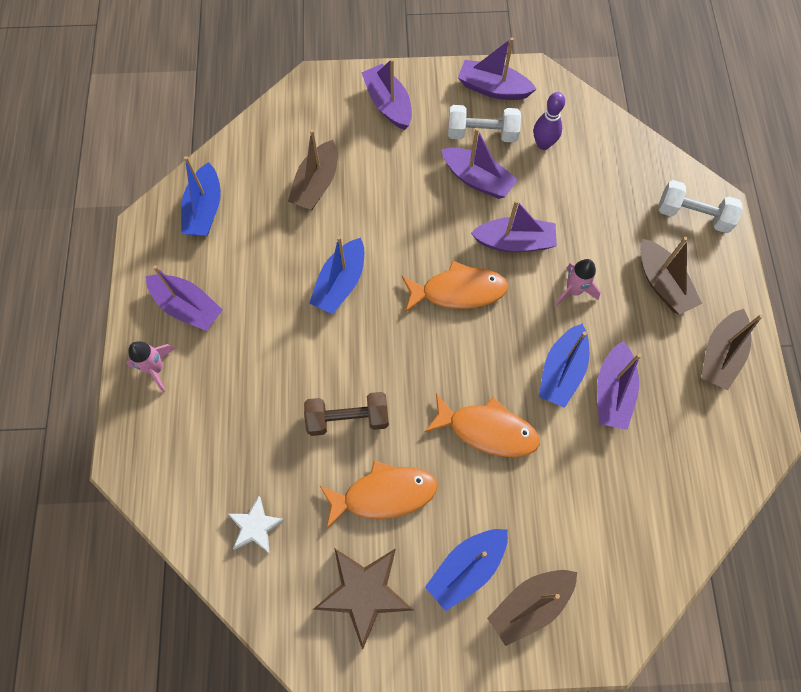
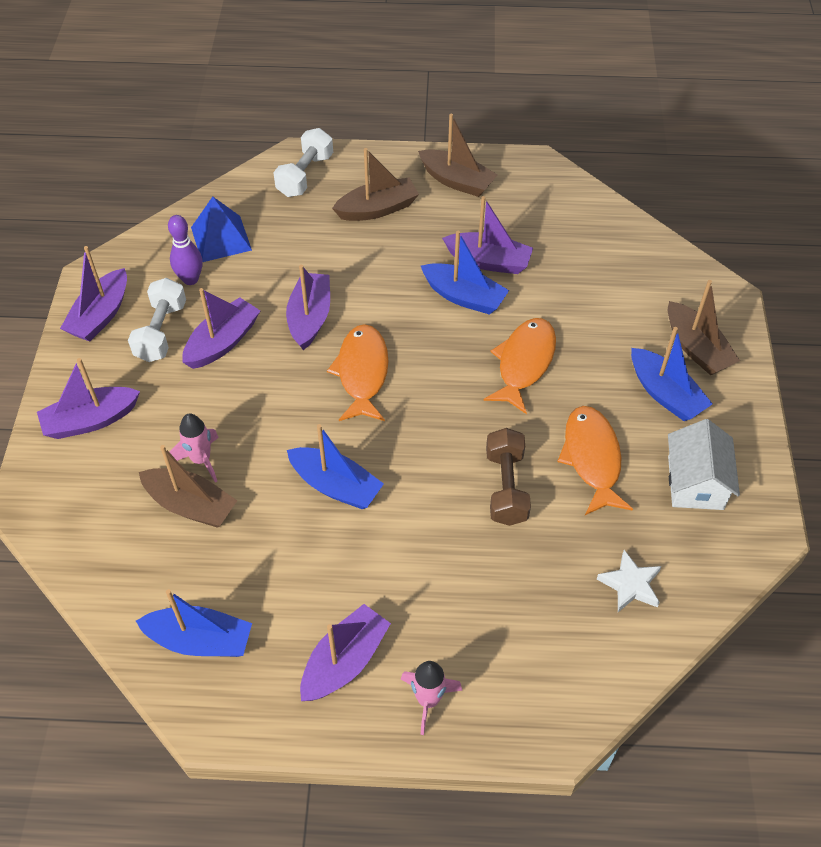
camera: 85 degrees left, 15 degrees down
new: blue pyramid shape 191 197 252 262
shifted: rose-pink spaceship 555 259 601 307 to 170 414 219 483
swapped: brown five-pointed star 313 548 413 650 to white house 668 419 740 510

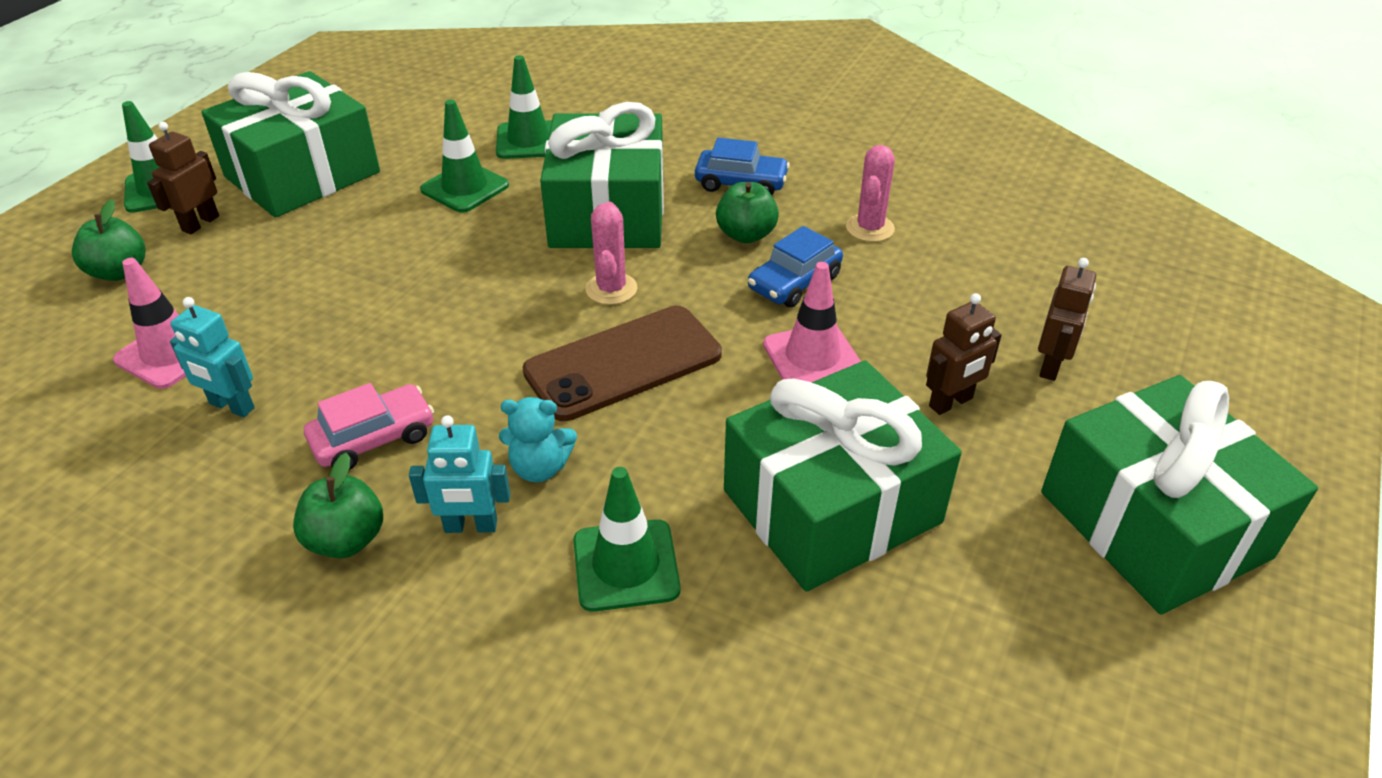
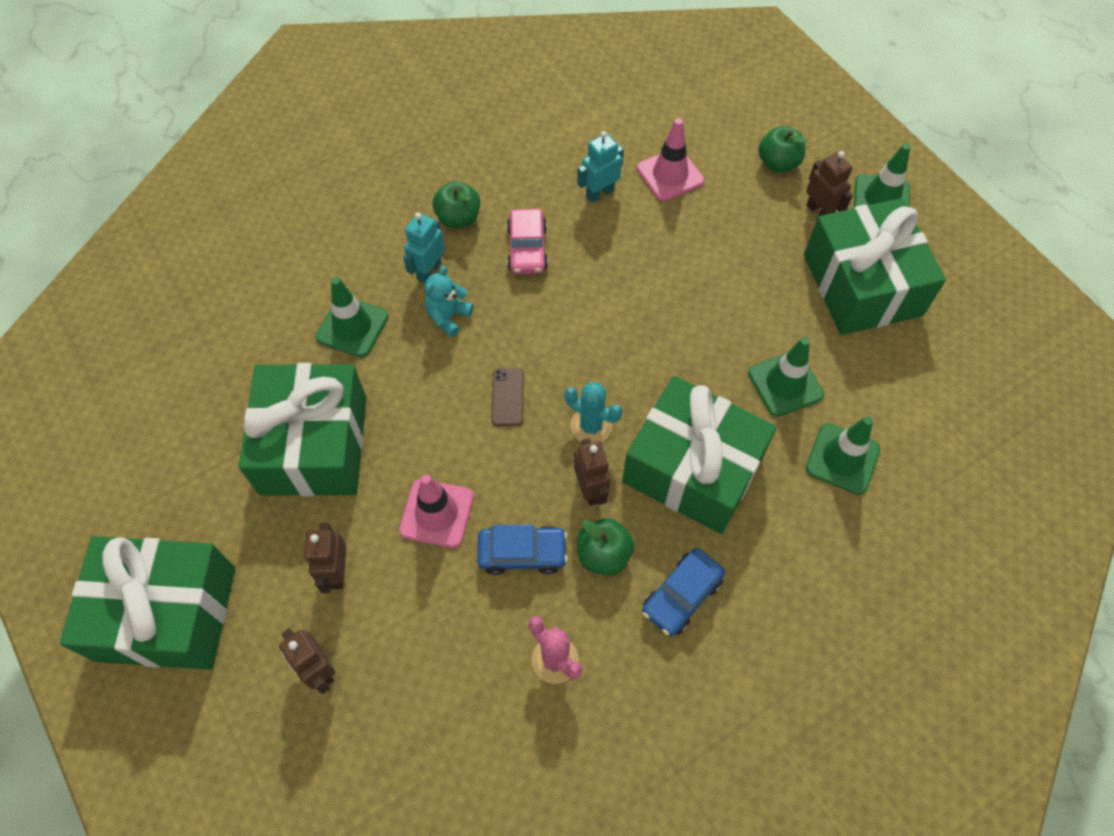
camera: 120 degrees right, 20 degrees up
new: brown toy robot 574 438 611 506
repainted: rose-pink cactus 585 201 638 305 to aqua cactus 564 382 623 443
rotated: blue automobile 748 226 843 308 = 477 524 568 575 105 degrees clockwise
scaled: brown smartphone 523 306 722 421 = 492 368 524 426 x0.46

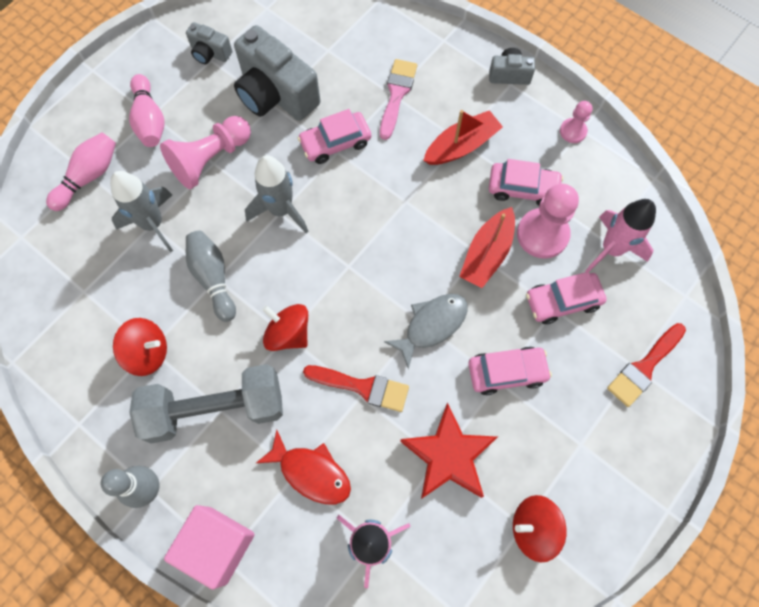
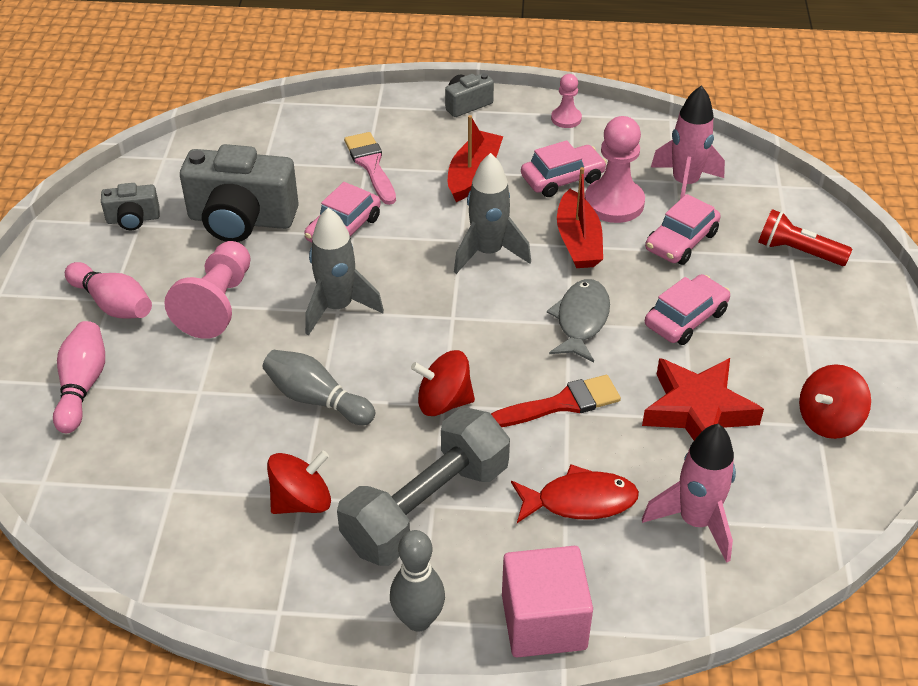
camera: 35 degrees left, 25 degrees down
shifted: gray spaceship 110 171 173 252 to 454 153 531 274
swapped: crimson paintbrush 607 323 686 407 to crimson torch 758 209 852 266

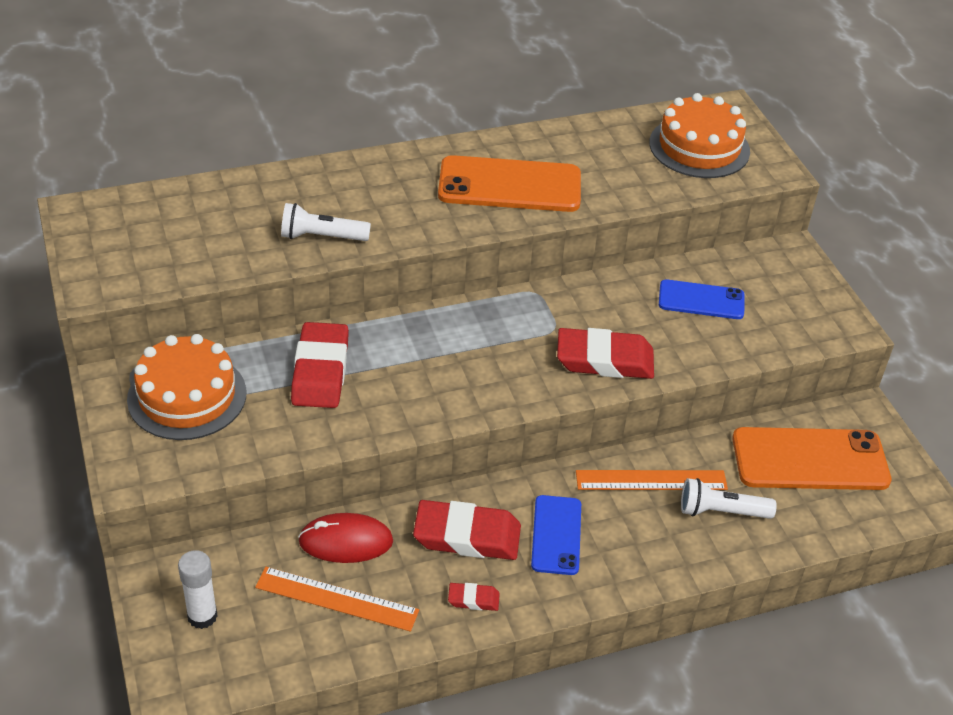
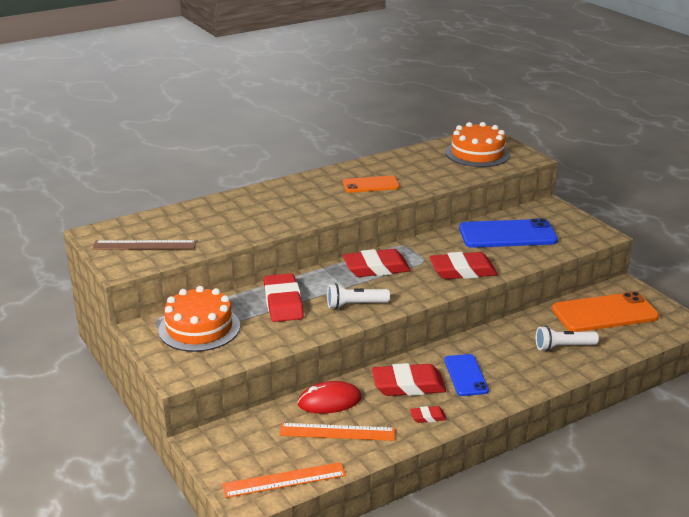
camera: 10 degrees left, 15 degrees down
gone: white stick of glue 178 550 218 629
new: brown straightedge 92 240 196 250; crimson pencil eraser 343 249 411 277
shifted: white torch 281 203 371 241 to 327 283 390 309; bright orange straightedge 576 470 728 490 to 222 462 346 498
scaled: bright orange smartphone 438 155 581 212 = 343 176 400 193 x0.59; blue smartphone 659 279 744 319 = 459 218 558 248 x1.69

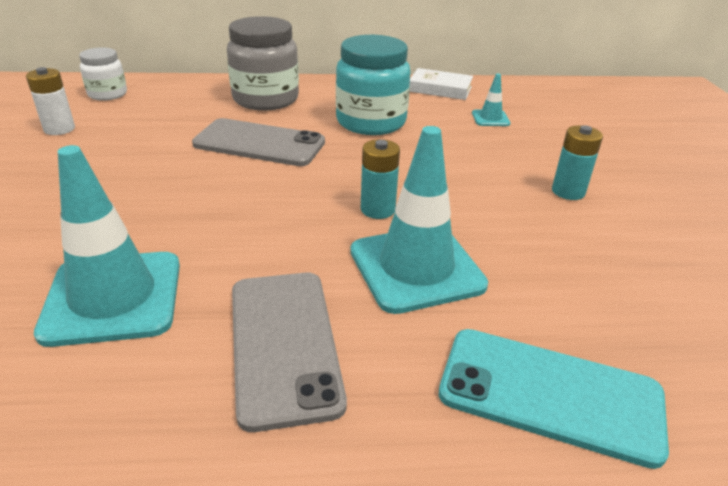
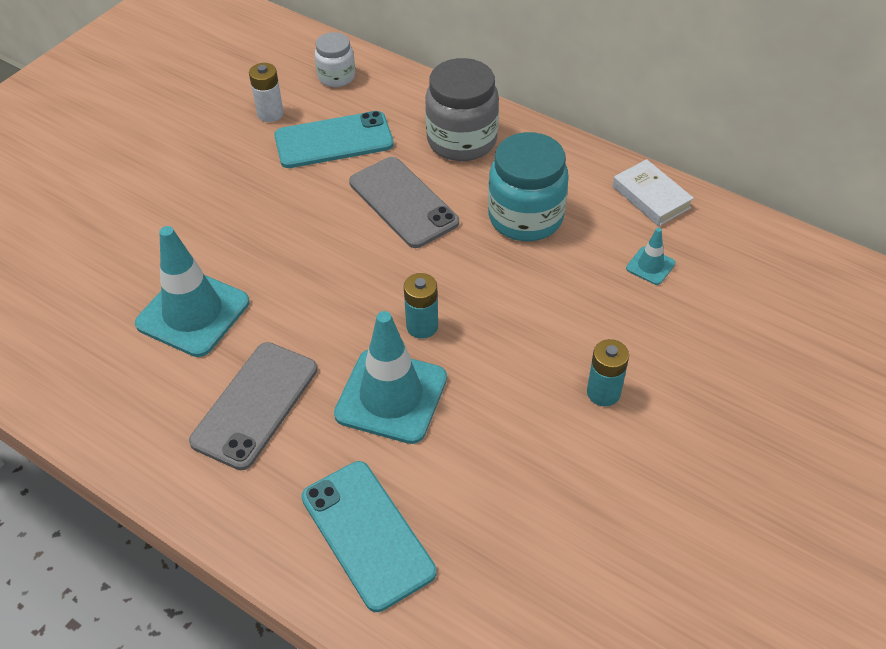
camera: 40 degrees right, 15 degrees up
new: aqua smartphone 274 111 394 168

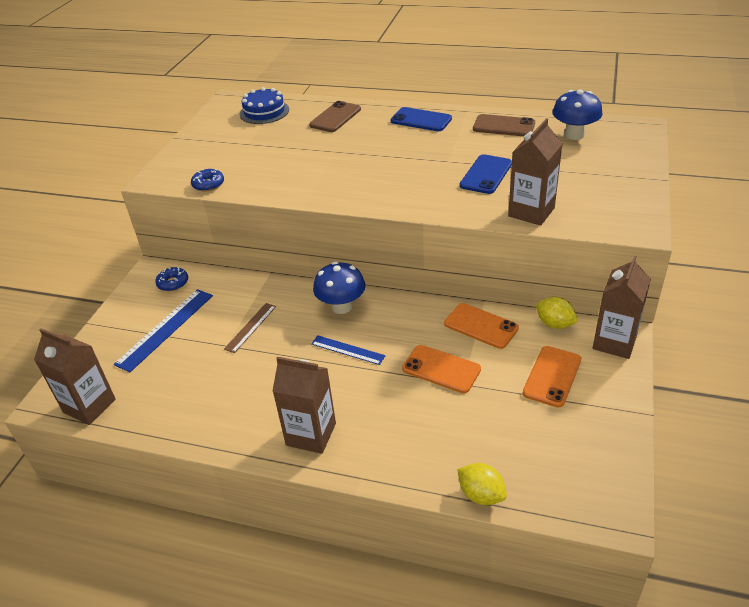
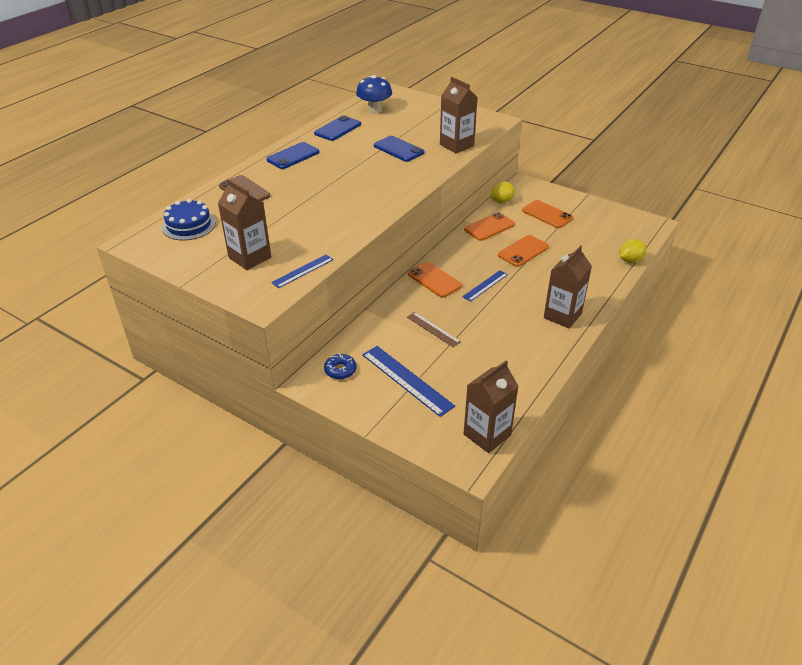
camera: 75 degrees left, 0 degrees up
shifted: brown juice carton 593 256 651 359 to 218 179 271 270
swapped: blue glazed donut 191 169 224 192 to blue straightedge 271 255 334 288; blue mushroom 313 261 365 314 to bright orange smartphone 408 262 462 298
repainted: brown smartphone 473 114 535 137 to blue smartphone 314 115 361 141

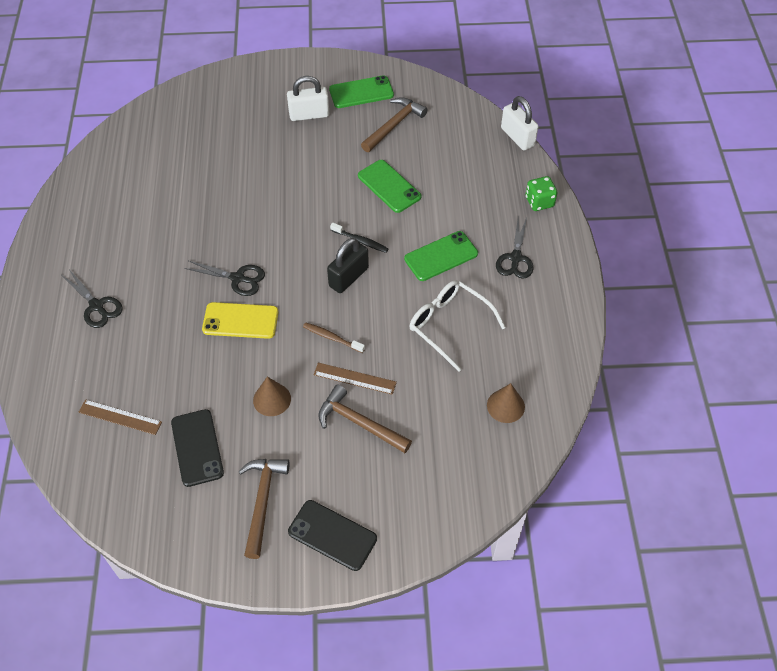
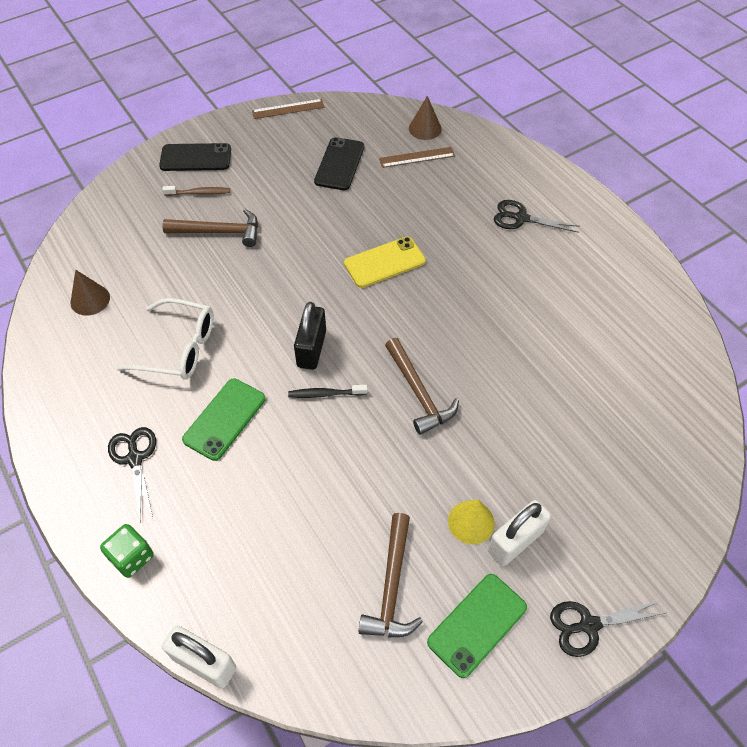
camera: 150 degrees right, 0 degrees up
gone: emerald smartphone 358 160 421 213
new: yellow solid cone 448 499 495 544
shifted: ebony shears 184 261 265 296 to 550 600 668 657; brown hammer 238 459 290 559 to 385 338 459 435; brown solid cone 253 377 291 416 to 409 96 442 140; brown toothbrush 303 322 365 353 to 162 186 230 196; brown straightedge 314 363 397 395 to 252 99 324 119
rotated: ebony smartphone 171 409 224 487 = 314 137 364 190 60 degrees clockwise

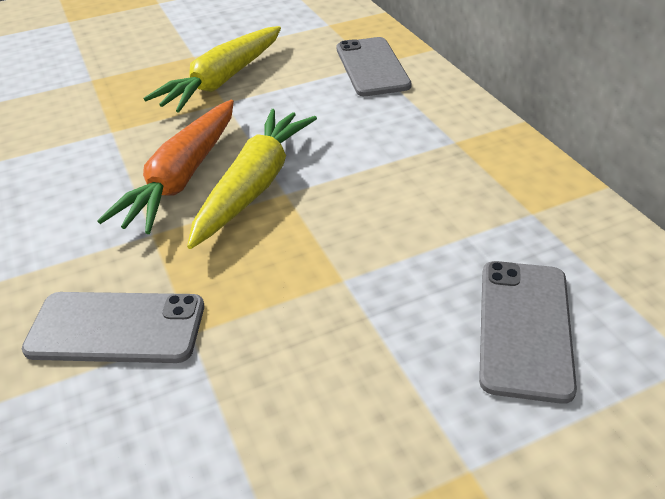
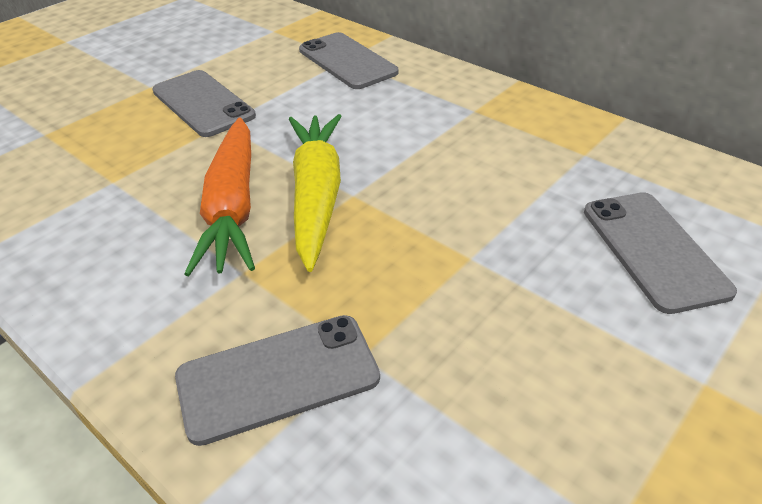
camera: 25 degrees left, 0 degrees up
swapped: yellow root vegetable 144 26 281 113 to gray smartphone 153 70 256 137

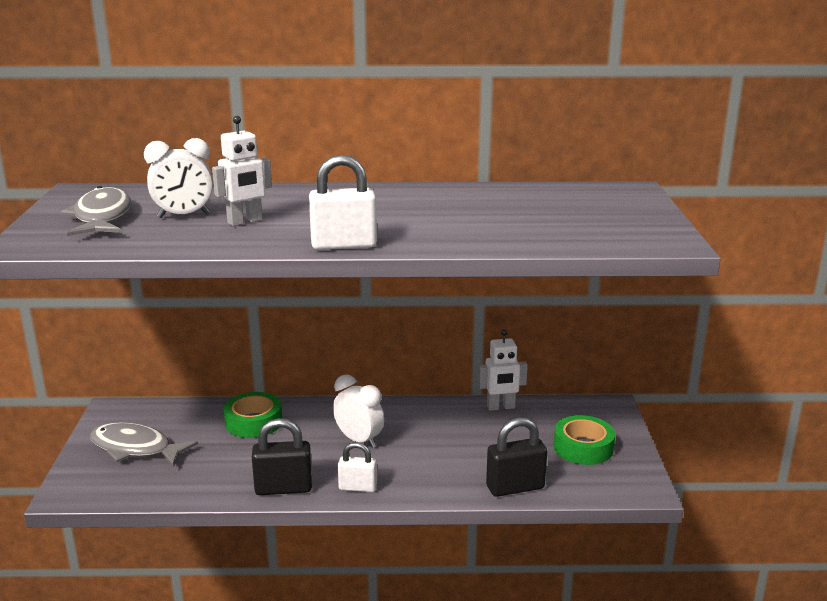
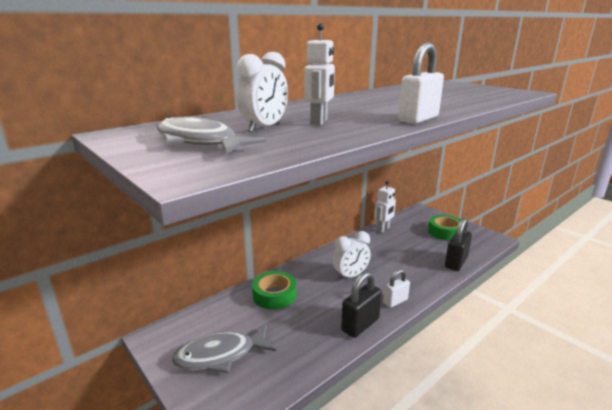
camera: 40 degrees left, 0 degrees up
rotated: white alarm clock 333 374 384 448 = 332 231 371 280 150 degrees clockwise

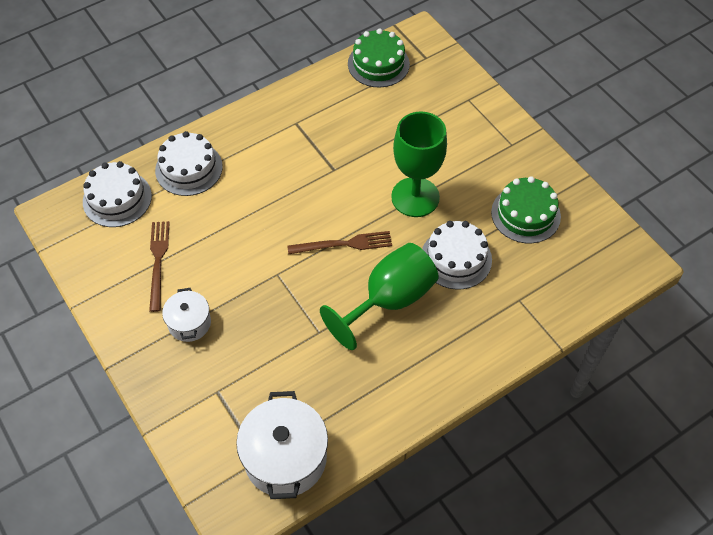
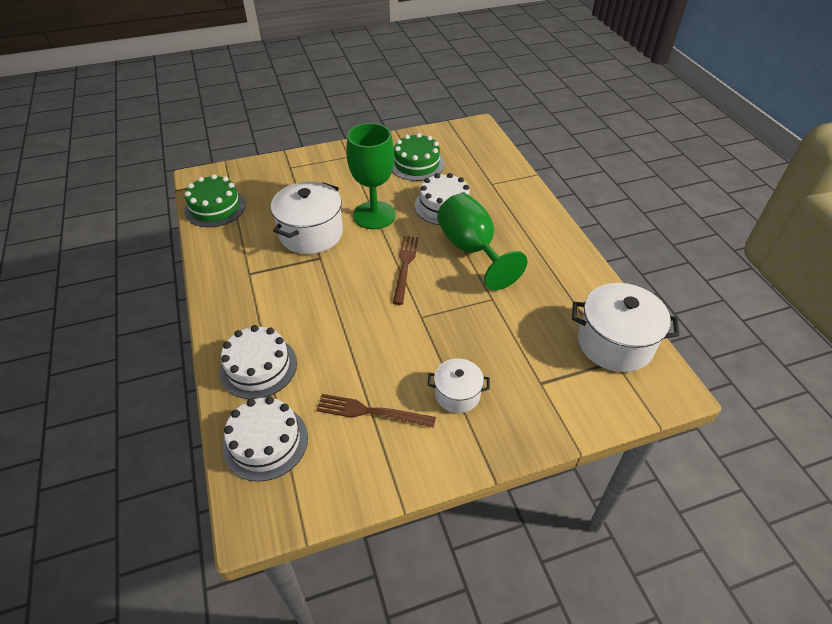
camera: 75 degrees left, 10 degrees down
new: white pot 271 182 343 254

